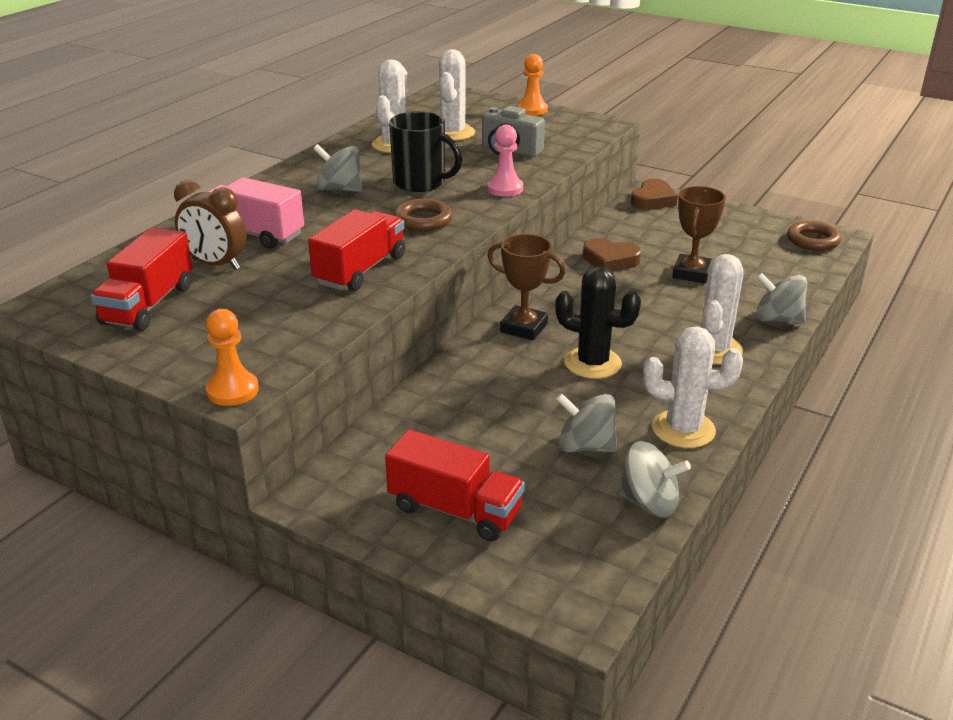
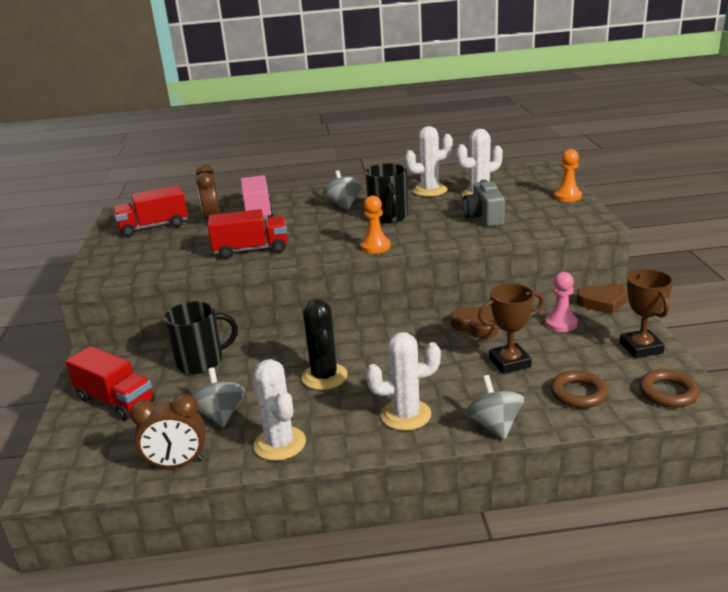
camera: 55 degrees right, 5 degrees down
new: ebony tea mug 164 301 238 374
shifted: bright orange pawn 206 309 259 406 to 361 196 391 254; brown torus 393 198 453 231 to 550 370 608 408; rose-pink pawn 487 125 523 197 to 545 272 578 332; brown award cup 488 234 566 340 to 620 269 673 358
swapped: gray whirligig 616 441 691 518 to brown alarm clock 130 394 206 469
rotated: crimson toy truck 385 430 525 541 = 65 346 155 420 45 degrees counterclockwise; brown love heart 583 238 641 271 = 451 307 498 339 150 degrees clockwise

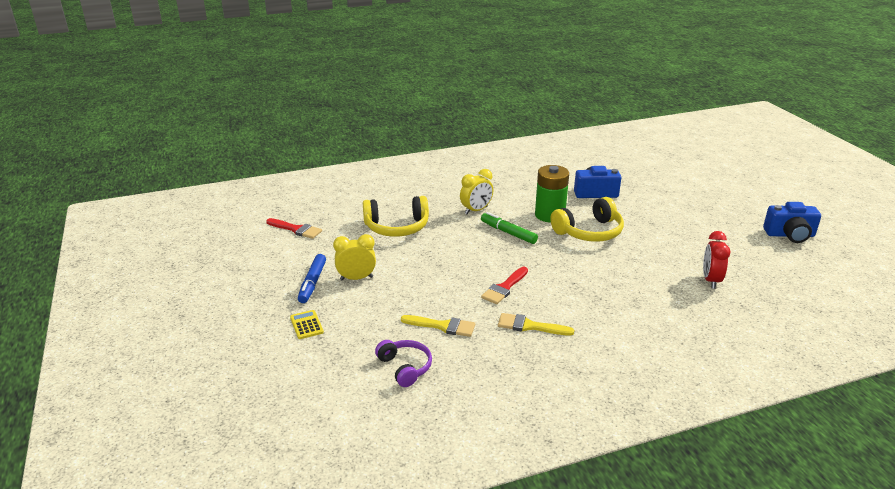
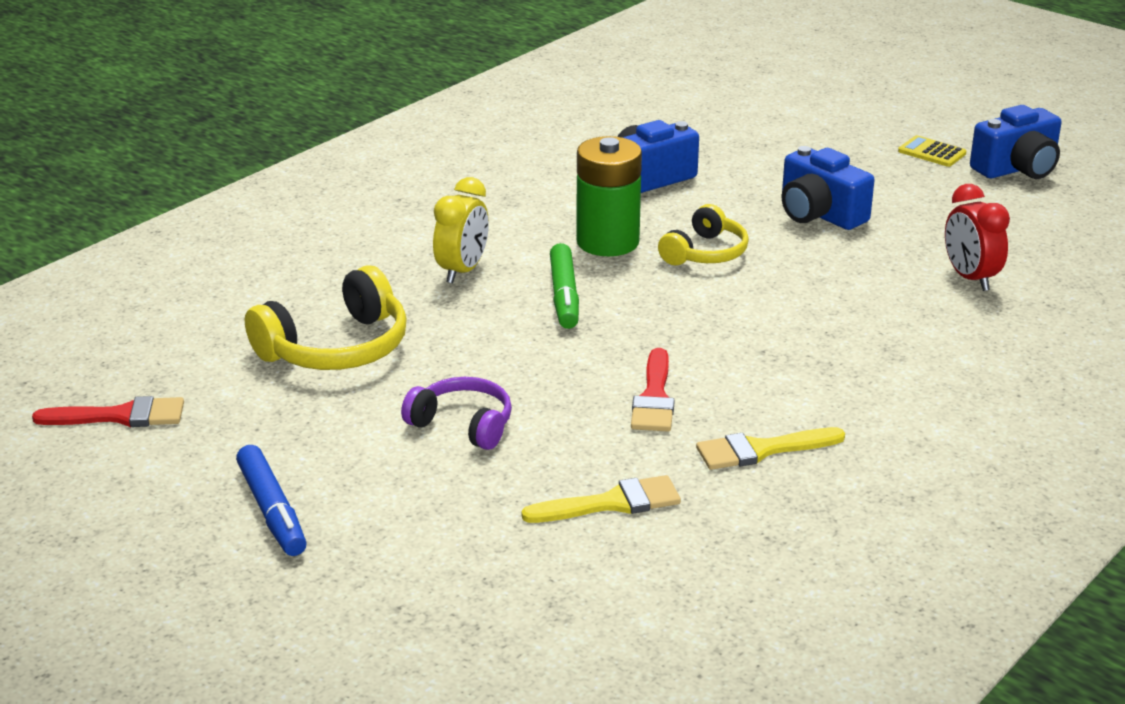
camera: 30 degrees left, 0 degrees up
gone: yellow alarm clock 333 234 376 280
new: blue camera 782 146 874 230
shifted: yellow pocket calculator 290 310 324 339 to 898 135 966 167; royal purple over-ear headphones 375 340 432 387 to 401 377 512 450
rotated: emerald felt pen 481 212 538 244 = 550 243 579 329 105 degrees counterclockwise
scaled: yellow over-ear headphones 551 197 624 242 = 658 204 749 265 x0.64

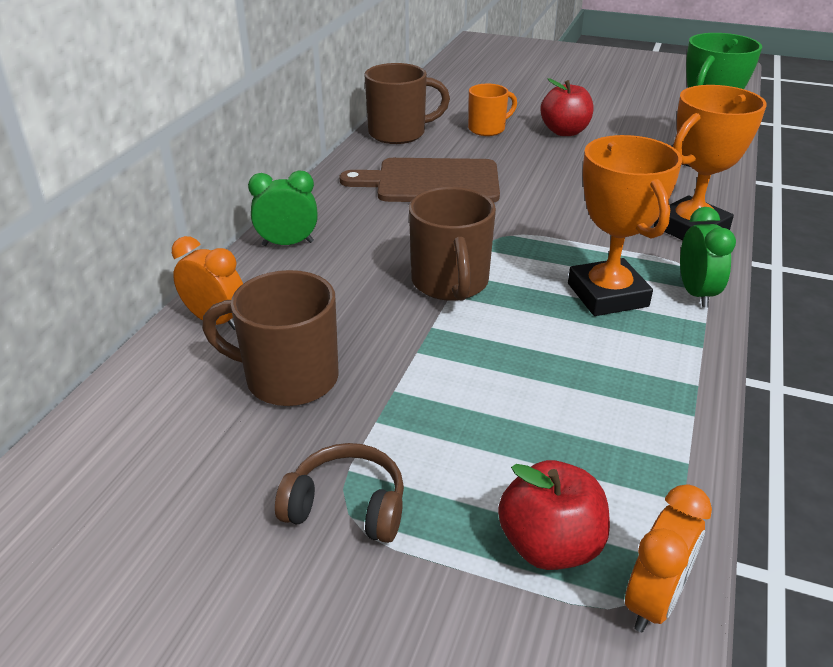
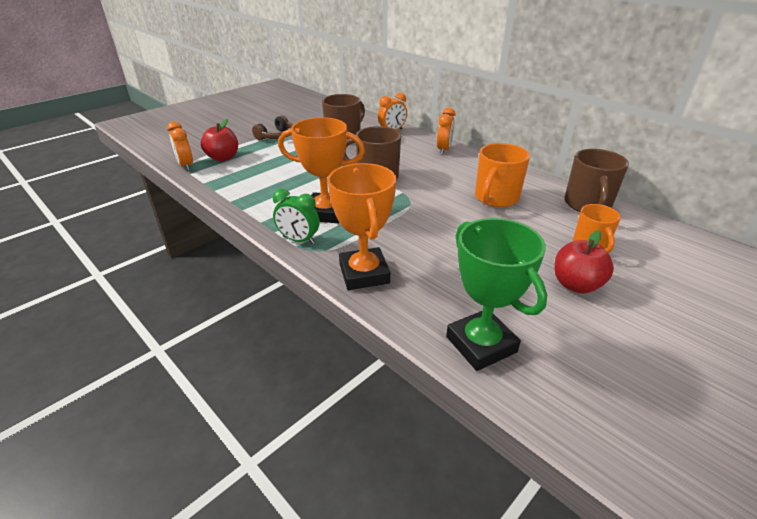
camera: 115 degrees right, 0 degrees up
swapped: brown bread board 339 158 500 202 to bright orange tea mug 475 143 530 207
repainted: emerald alarm clock 248 171 318 246 to bright orange alarm clock 437 107 455 155

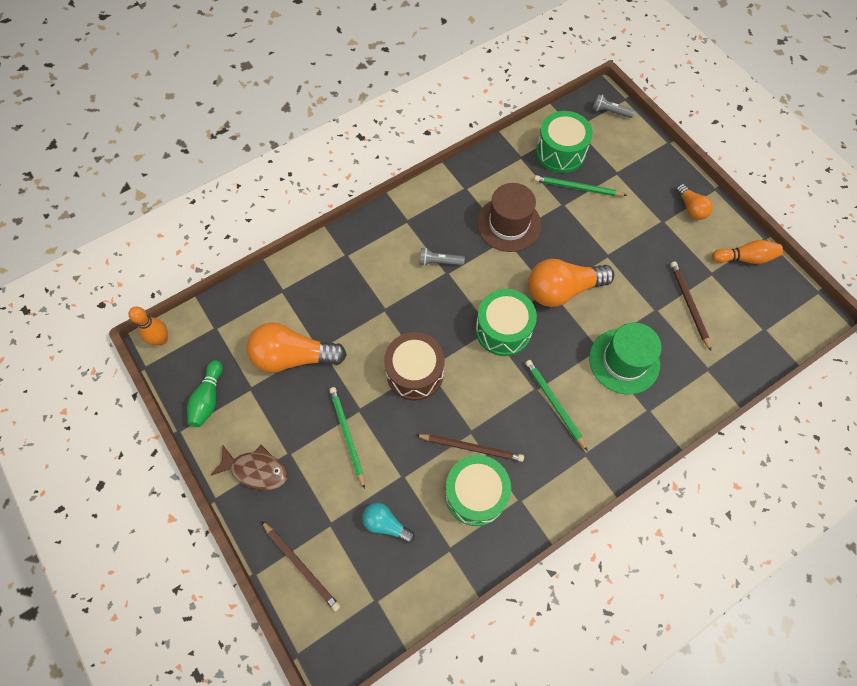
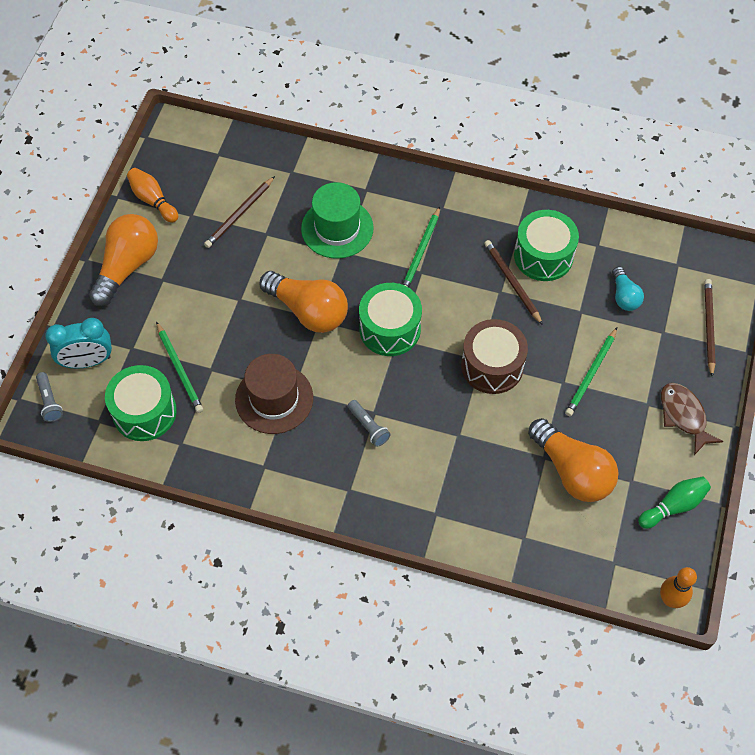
camera: 130 degrees left, 5 degrees down
new: aqua alarm clock 45 318 112 369
scaled: bright orange lightbulb 676 184 713 220 = 89 214 158 306 x1.86

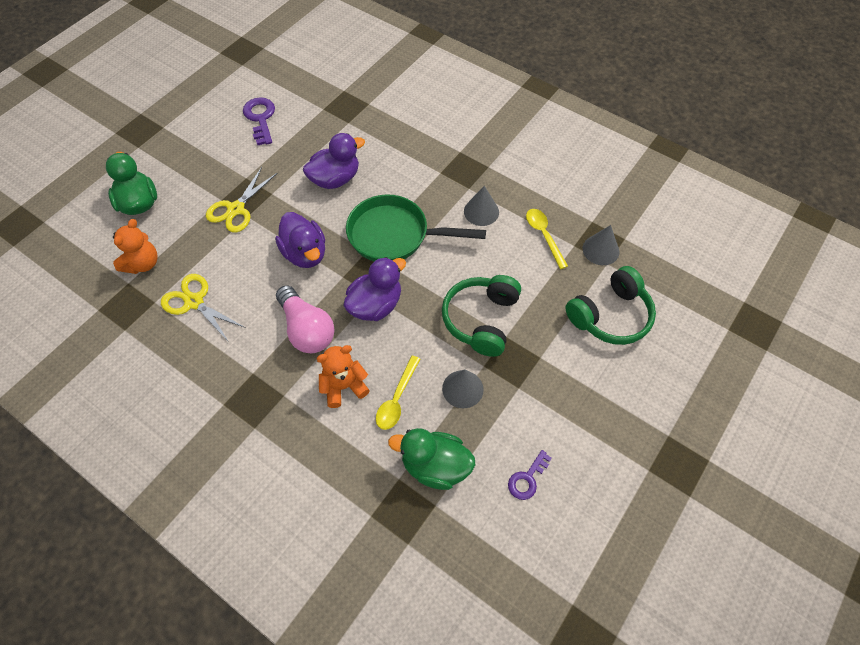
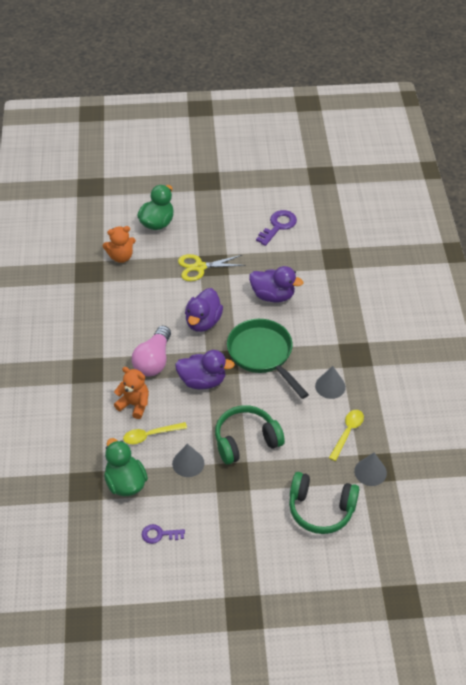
camera: 50 degrees right, 10 degrees down
gone: yellow shears 161 274 246 342

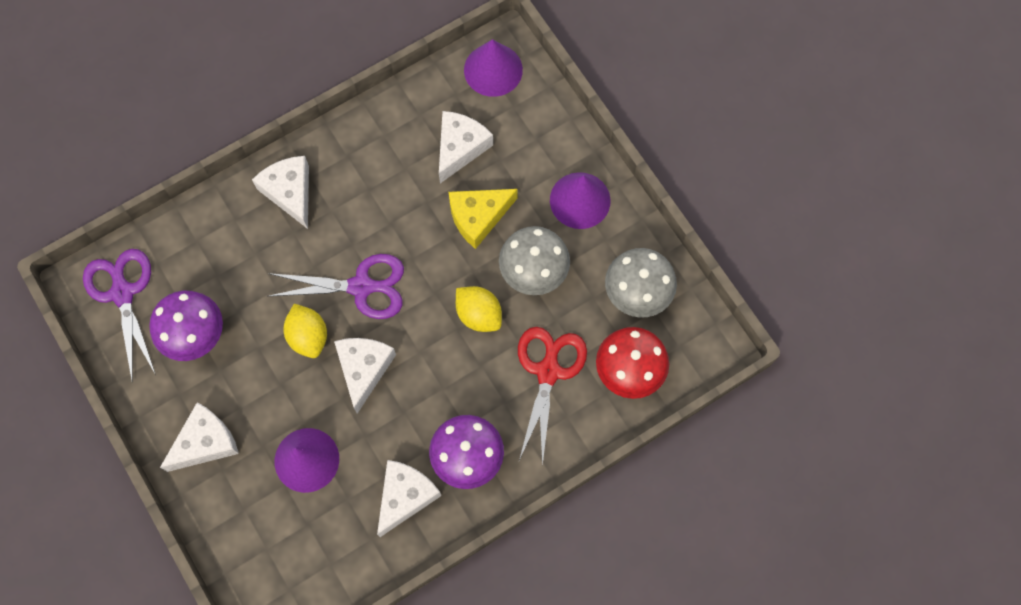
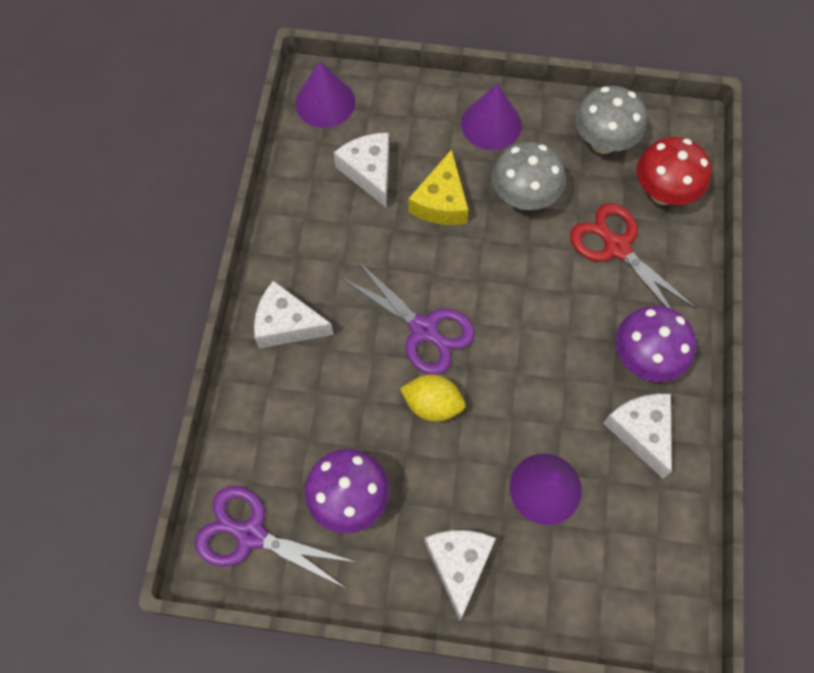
camera: 50 degrees left, 5 degrees down
gone: white piece of cheese 334 338 396 414; yellow toy lemon 456 286 502 332
rotated: royal purple shears 268 254 404 319 = 341 260 475 375 90 degrees clockwise

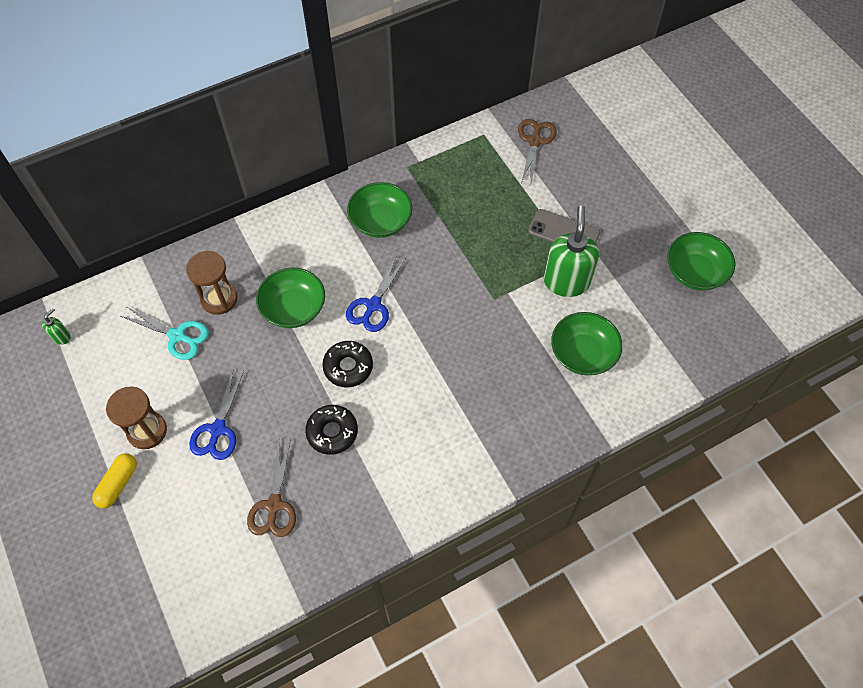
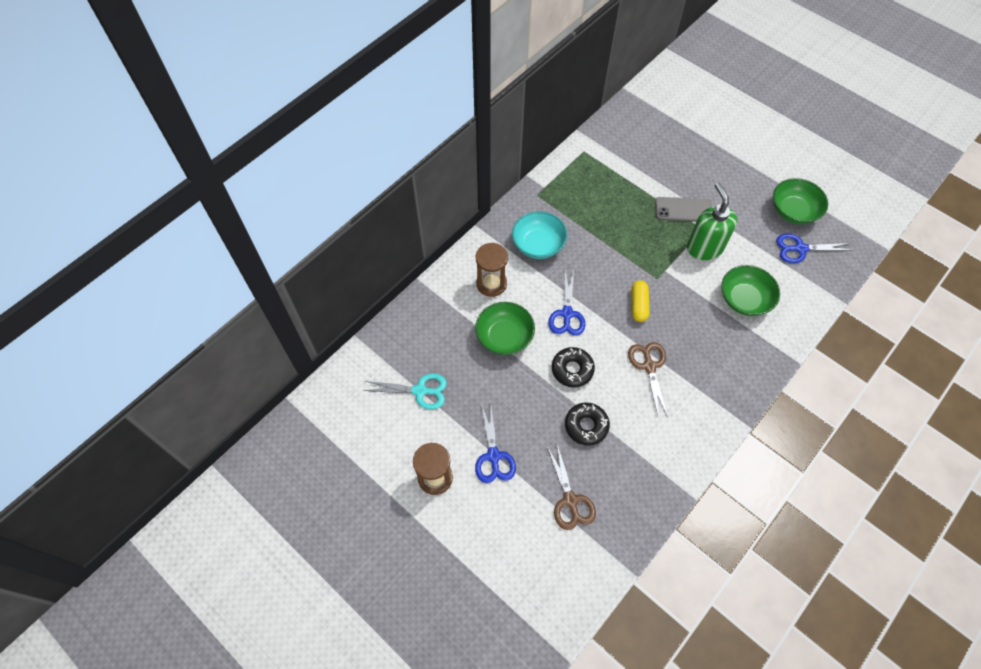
camera: 20 degrees left, 0 degrees up
gone: emerald soap dispenser 42 308 71 345
new: blue shears 776 233 854 263
shifted: yellow pill shape 92 453 137 509 to 631 280 650 322; brown sandglass 186 251 238 315 to 476 243 508 297; brown shears 518 119 557 183 to 628 342 668 419
repainted: emerald serving bowl 347 182 412 238 to aqua serving bowl 512 211 568 259

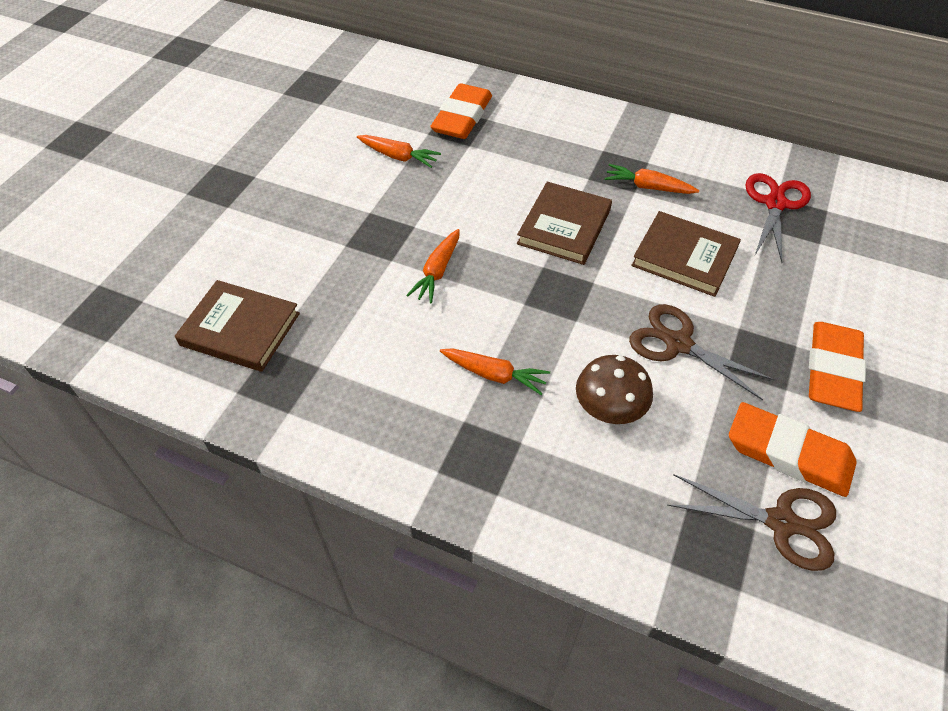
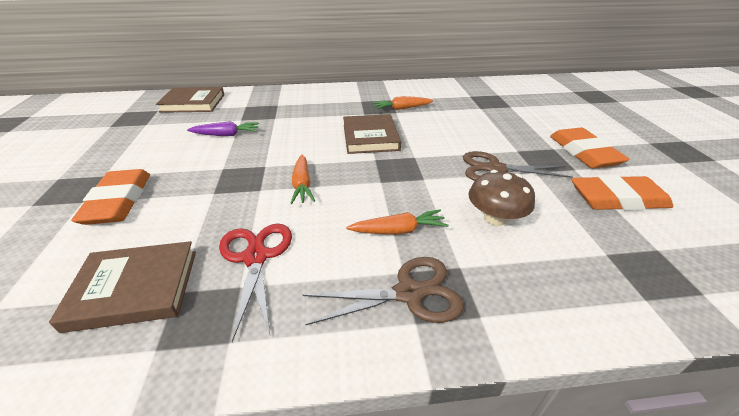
camera: 30 degrees left, 15 degrees down
shifted: bright orange pencil eraser 430 83 492 139 to 71 169 150 225; brown hardback 631 211 741 297 to 156 87 224 113; brown shears 667 474 836 571 to 303 257 464 326; crimson shears 745 173 811 262 to 219 224 292 342
repainted: bright orange root vegetable 357 135 441 168 to royal purple root vegetable 187 121 259 136

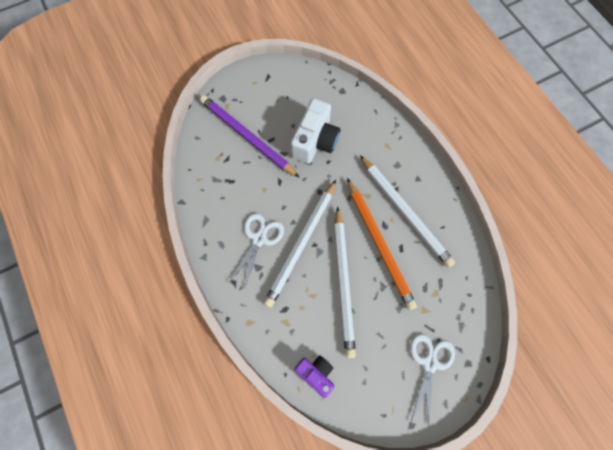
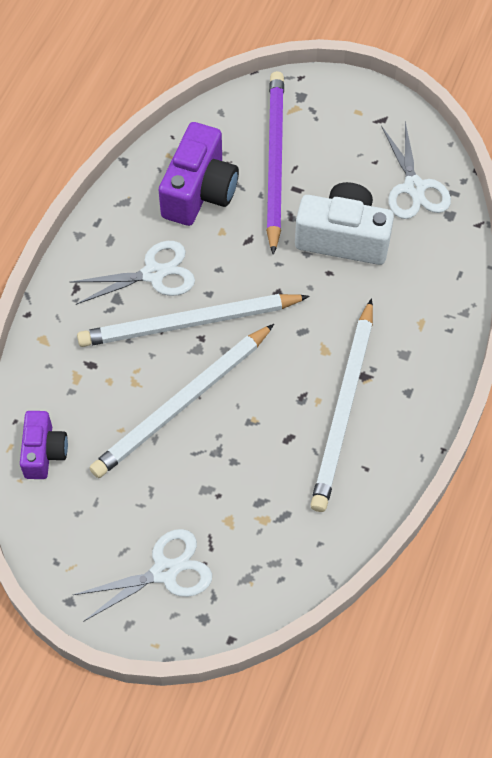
camera: 50 degrees right, 10 degrees down
gone: bright orange pencil 347 178 417 310
new: royal purple camera 159 122 239 226; white shears 382 122 451 219
rotated: white camera 291 98 340 164 = 295 182 394 265 150 degrees counterclockwise

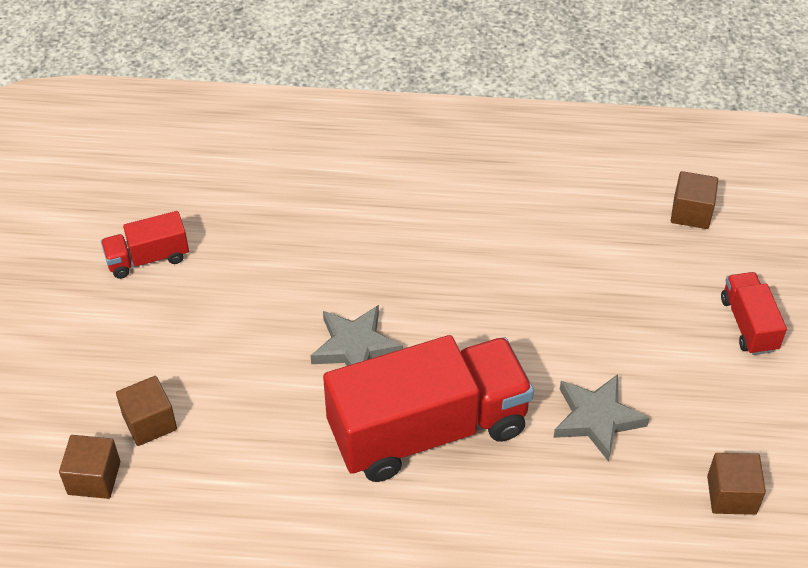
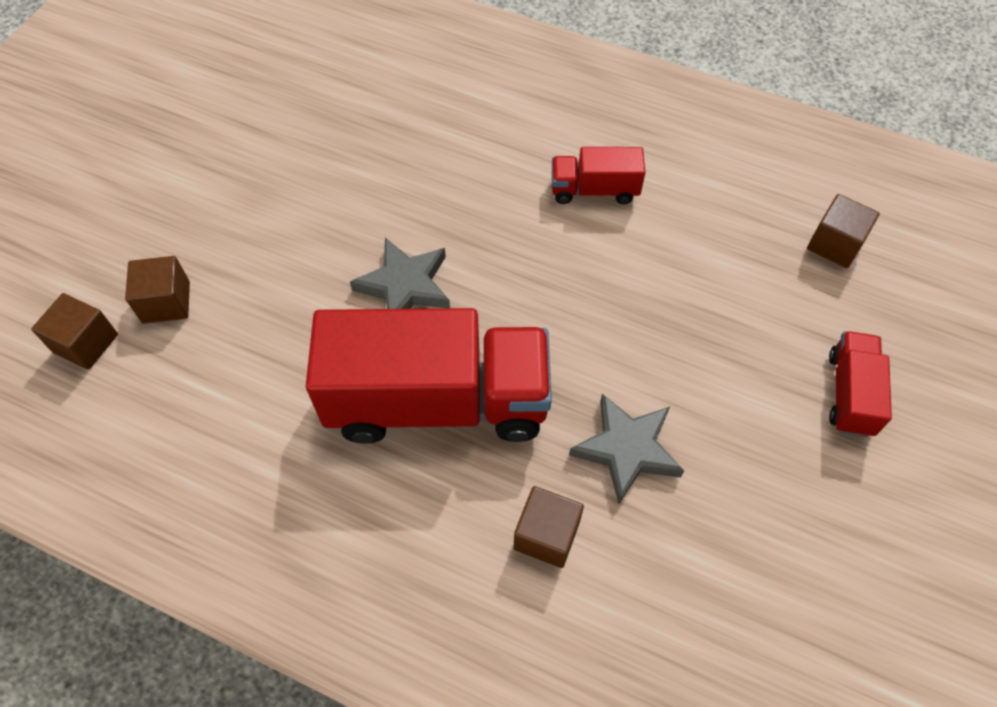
camera: 20 degrees right, 10 degrees up
shifted: crimson toy truck 101 211 189 279 to 552 147 646 204; brown block 707 453 766 515 to 513 486 584 568

